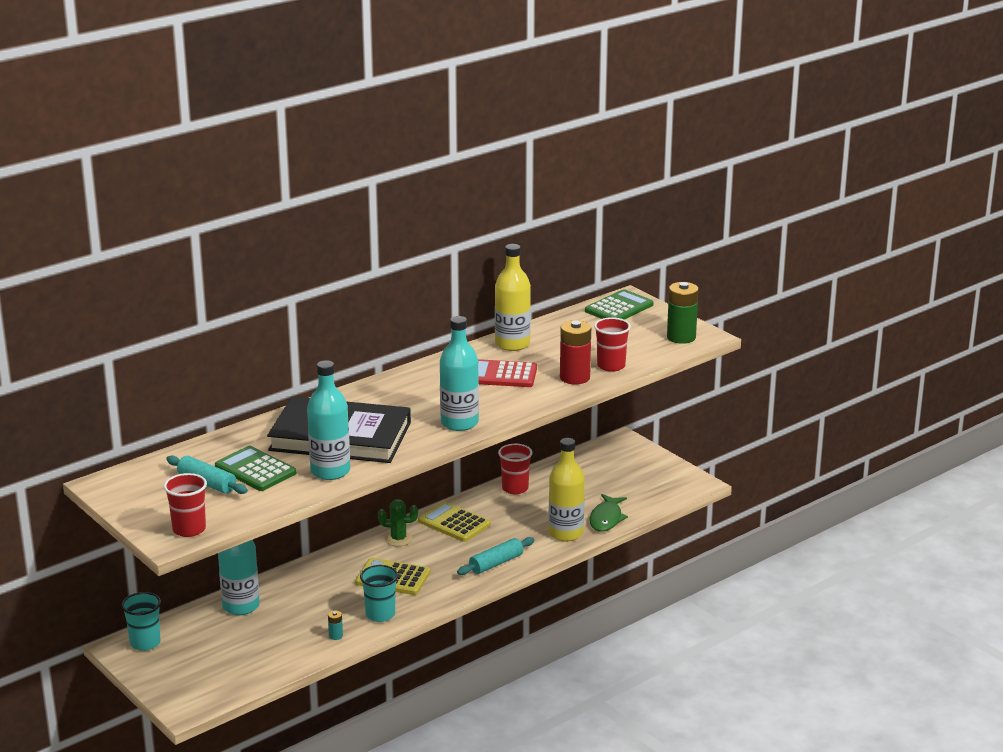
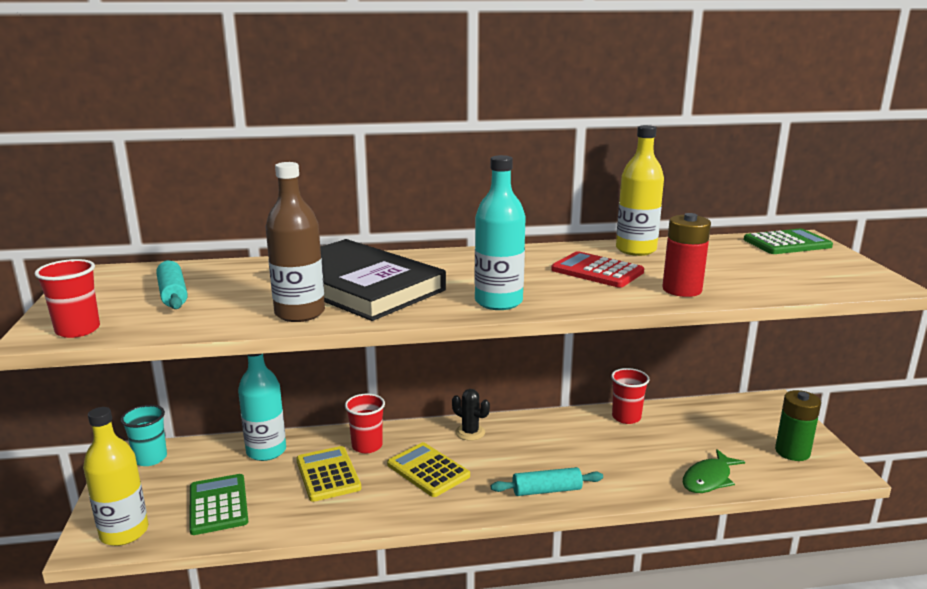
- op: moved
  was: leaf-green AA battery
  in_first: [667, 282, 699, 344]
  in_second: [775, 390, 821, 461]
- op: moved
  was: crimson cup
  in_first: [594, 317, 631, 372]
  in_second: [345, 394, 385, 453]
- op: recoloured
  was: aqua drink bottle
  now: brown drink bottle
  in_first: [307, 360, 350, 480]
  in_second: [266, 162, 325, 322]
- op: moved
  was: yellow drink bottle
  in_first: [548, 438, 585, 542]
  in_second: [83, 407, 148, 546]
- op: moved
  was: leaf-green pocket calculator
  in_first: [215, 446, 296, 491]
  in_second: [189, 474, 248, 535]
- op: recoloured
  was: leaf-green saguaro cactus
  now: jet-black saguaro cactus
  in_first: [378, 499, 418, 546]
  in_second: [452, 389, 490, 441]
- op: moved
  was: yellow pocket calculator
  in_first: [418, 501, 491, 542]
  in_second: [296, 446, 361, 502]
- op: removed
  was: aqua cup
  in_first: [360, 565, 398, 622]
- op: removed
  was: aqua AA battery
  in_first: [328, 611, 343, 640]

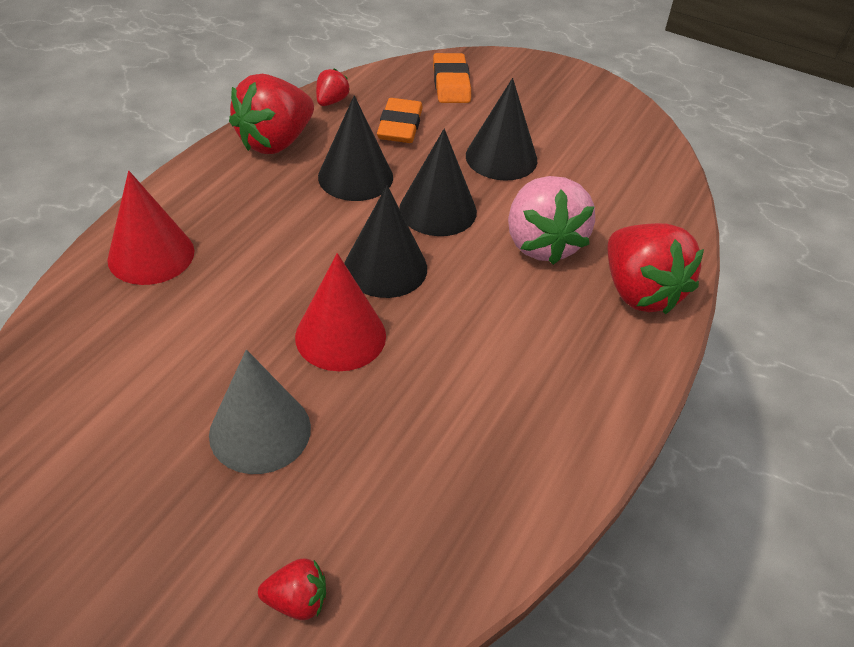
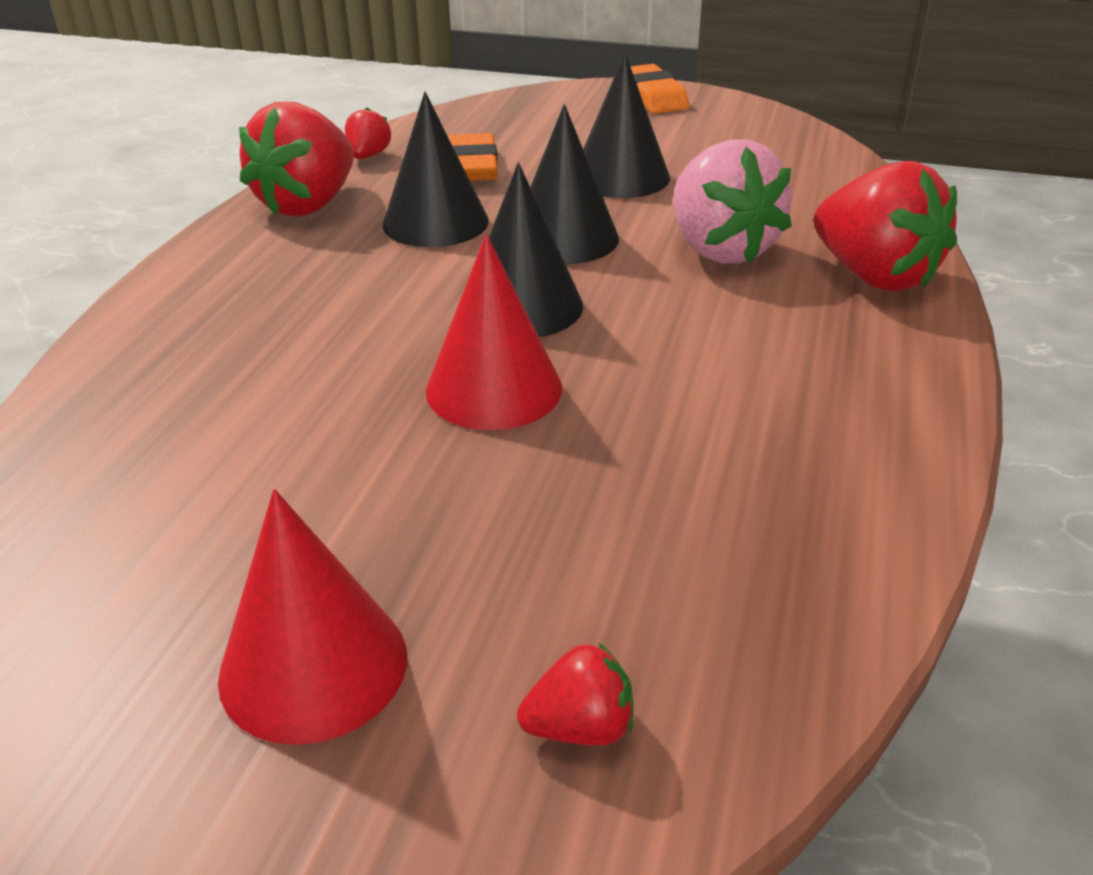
- op: moved
  was: bright orange pencil eraser
  in_first: [433, 53, 471, 103]
  in_second: [630, 64, 689, 114]
- op: moved
  was: crimson cone
  in_first: [107, 171, 194, 285]
  in_second: [218, 489, 407, 745]
- op: removed
  was: ash-grey cone
  in_first: [209, 350, 311, 474]

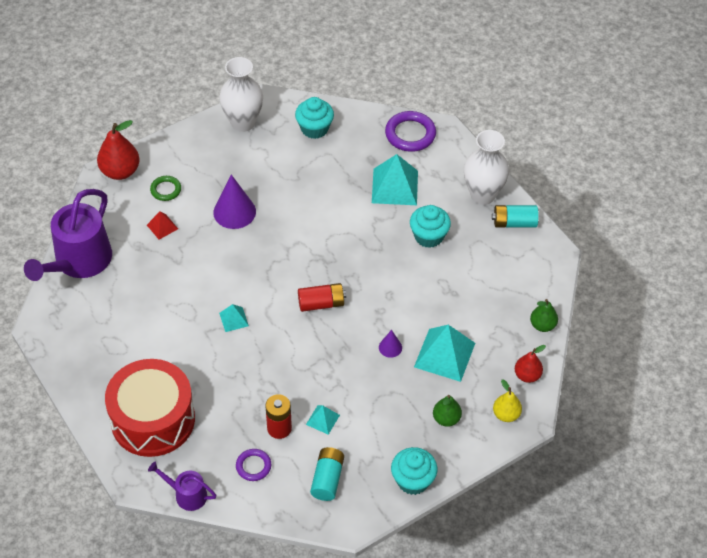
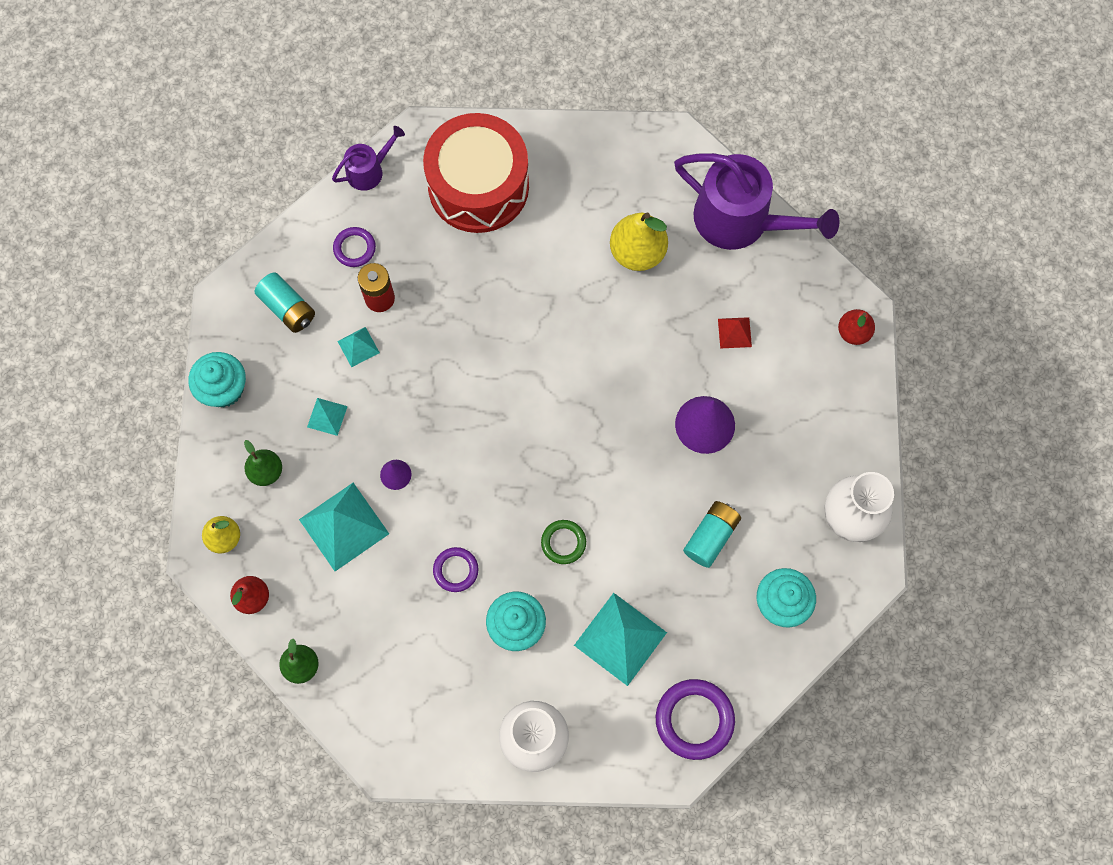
- op: resized
  was: crimson pear
  in_first: [97, 120, 139, 180]
  in_second: [838, 309, 875, 345]
  ratio: 0.61
- op: moved
  was: leaf-green torus
  in_first: [150, 176, 181, 201]
  in_second: [541, 520, 586, 564]
- op: turned
  was: royal purple watering can
  in_first: [24, 189, 112, 281]
  in_second: [674, 153, 839, 250]
  clockwise: 150
- op: moved
  was: aqua AA battery
  in_first: [492, 205, 539, 228]
  in_second: [683, 501, 741, 568]
- op: removed
  was: crimson AA battery
  in_first: [298, 283, 346, 312]
- op: moved
  was: aqua pyramid shape
  in_first: [219, 304, 249, 332]
  in_second: [307, 398, 348, 436]
- op: added
  now: yellow pear
  in_second: [610, 213, 668, 271]
- op: added
  now: royal purple torus
  in_second: [433, 547, 478, 592]

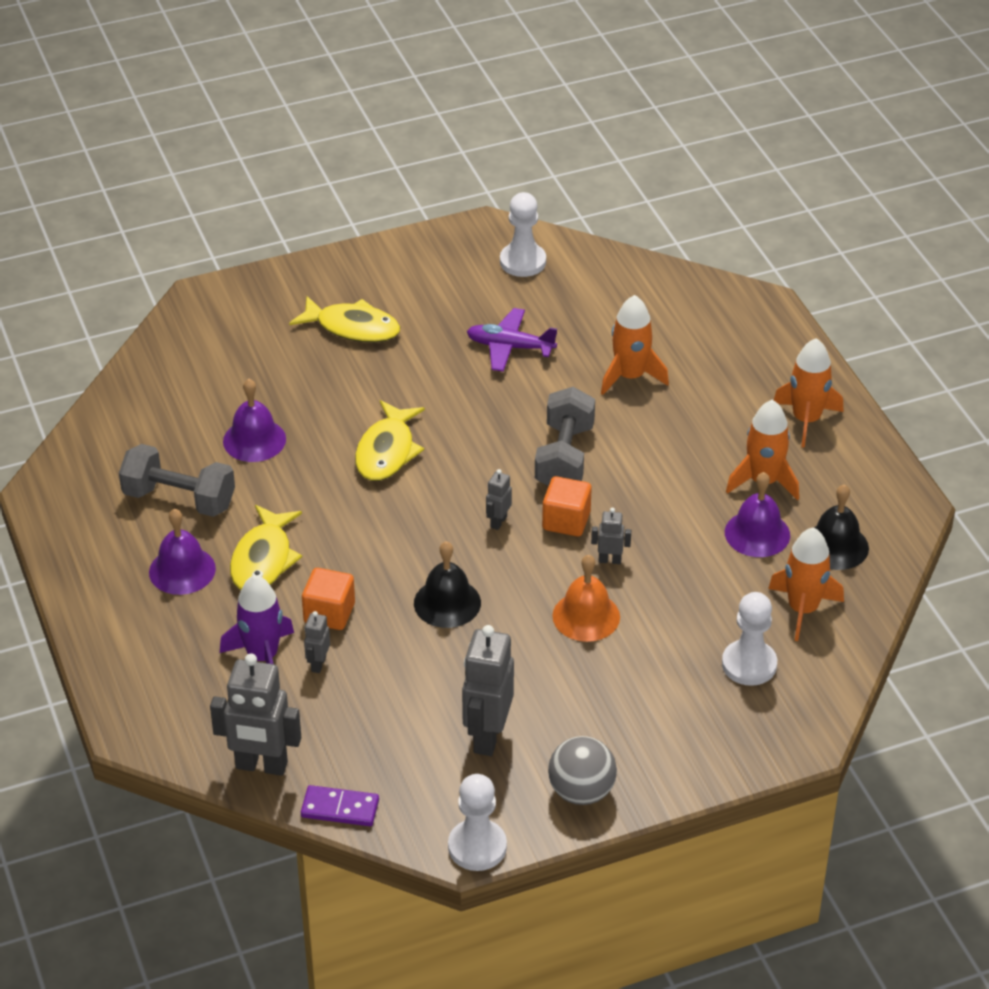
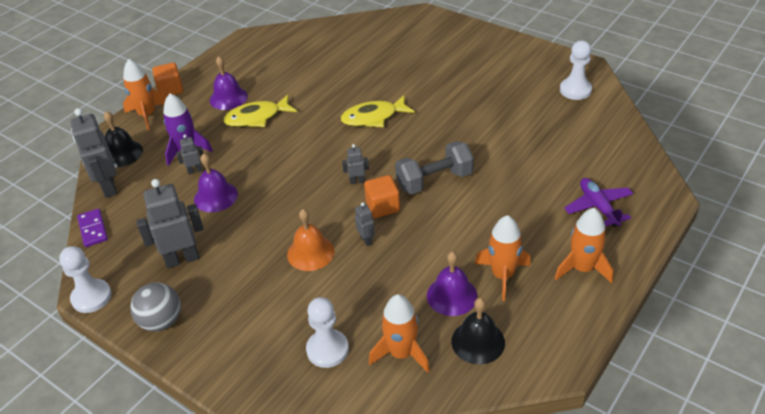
- op: moved
  was: bright orange spaceship
  in_first: [601, 295, 669, 395]
  in_second: [123, 59, 166, 130]
- op: removed
  was: yellow toy fish
  in_first: [289, 296, 400, 343]
- op: moved
  was: royal purple aeroplane
  in_first: [467, 308, 557, 372]
  in_second: [564, 178, 633, 227]
- op: moved
  was: royal purple school bell
  in_first: [223, 379, 286, 462]
  in_second: [194, 153, 238, 212]
- op: removed
  was: ash-grey dumbbell
  in_first: [119, 444, 235, 517]
- op: moved
  was: jet-black school bell
  in_first: [414, 541, 481, 628]
  in_second: [104, 111, 143, 167]
- op: moved
  was: bright orange block
  in_first: [302, 568, 355, 630]
  in_second: [152, 63, 183, 97]

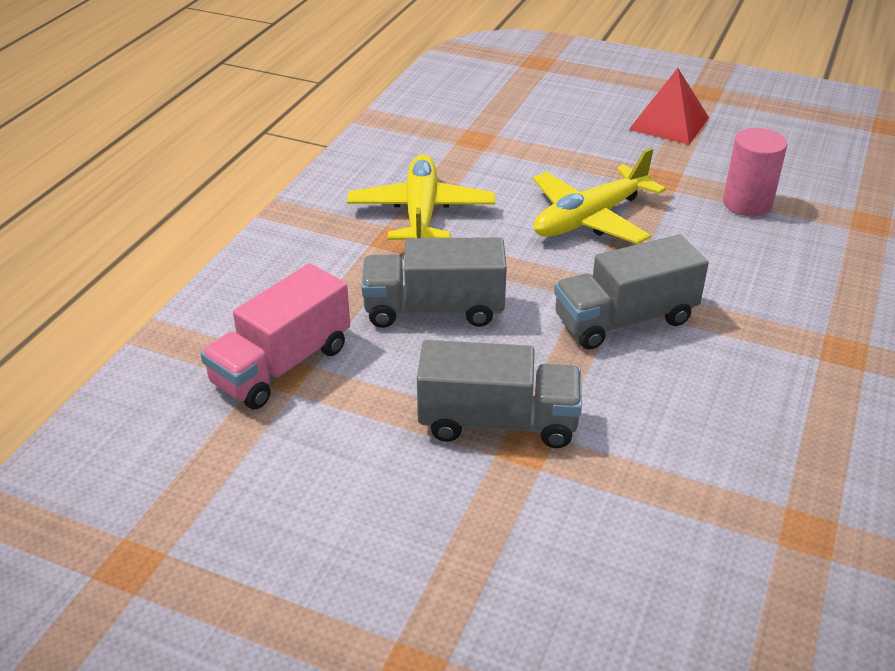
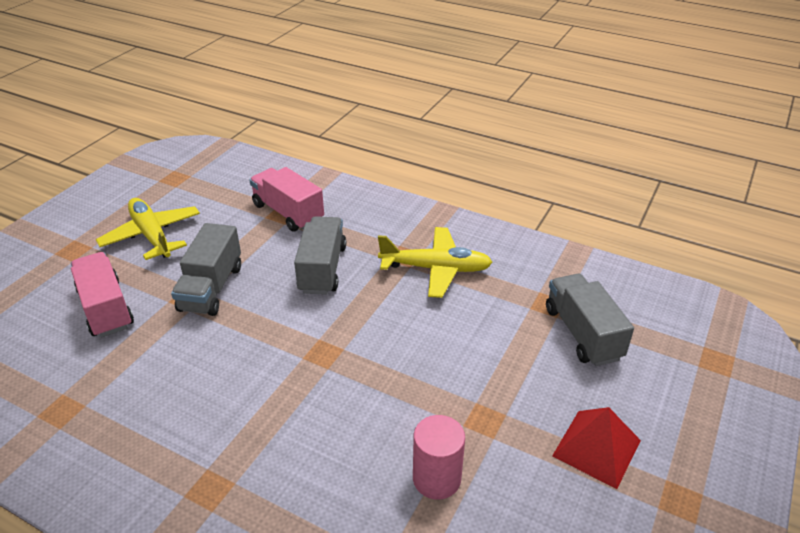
- op: moved
  was: yellow aeroplane
  in_first: [533, 148, 666, 244]
  in_second: [96, 198, 200, 260]
- op: moved
  was: ash-grey lorry
  in_first: [554, 234, 709, 350]
  in_second: [546, 274, 634, 366]
- op: added
  now: pink lorry
  in_second: [71, 252, 134, 337]

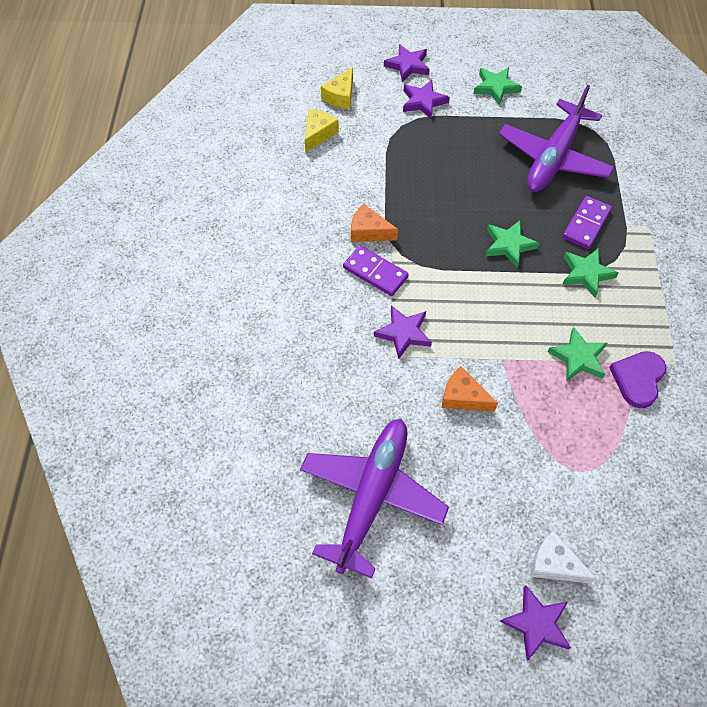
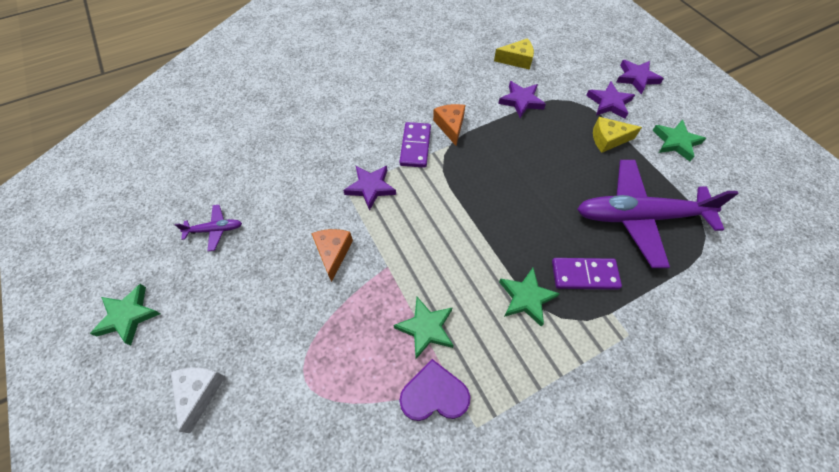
- op: moved
  was: yellow cheese
  in_first: [321, 67, 353, 109]
  in_second: [593, 117, 642, 153]
- op: moved
  was: leaf-green star shape
  in_first: [486, 220, 540, 268]
  in_second: [90, 284, 161, 346]
- op: resized
  was: royal purple aeroplane
  in_first: [300, 419, 449, 578]
  in_second: [175, 205, 242, 251]
  ratio: 0.42
- op: moved
  was: royal purple star shape
  in_first: [500, 585, 571, 661]
  in_second: [498, 81, 546, 118]

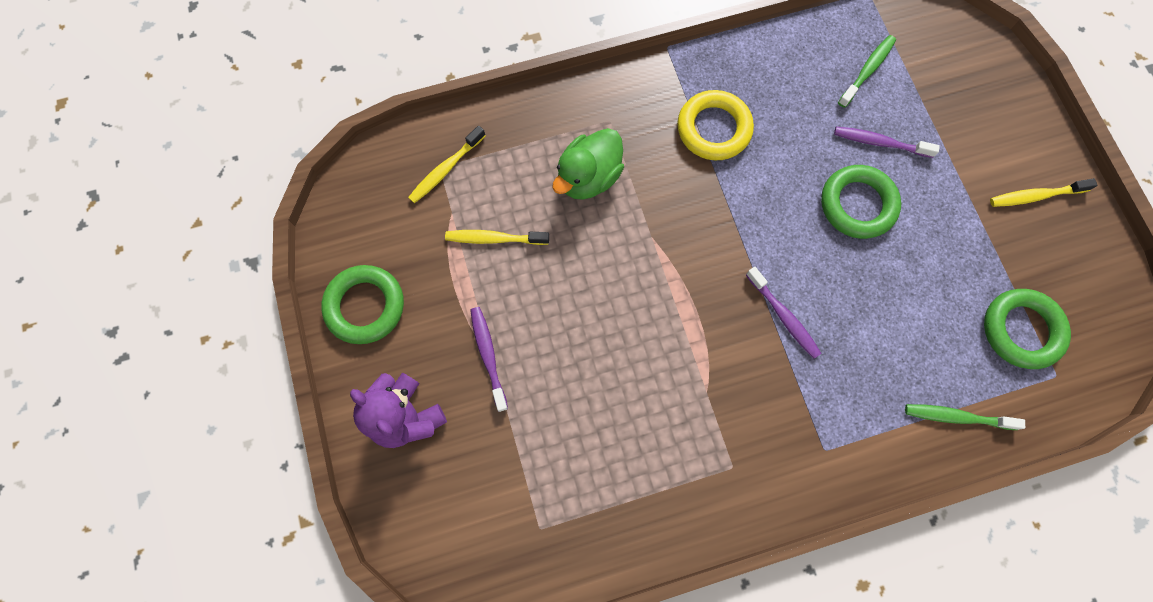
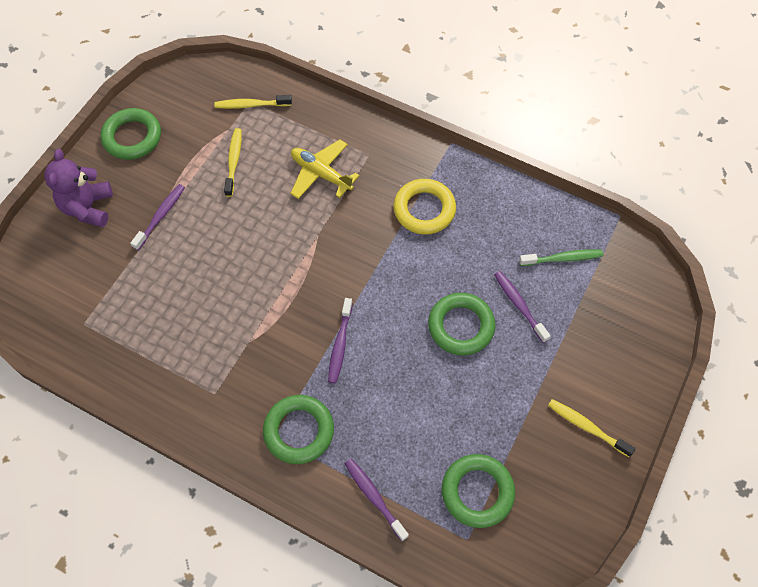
- op: replaced
  was: leaf-green toy duck
  now: yellow aeroplane
  in_first: [552, 128, 624, 200]
  in_second: [290, 139, 360, 199]
- op: turned
  was: yellow toothbrush
  in_first: [445, 230, 549, 245]
  in_second: [224, 128, 242, 197]
  clockwise: 45
- op: recoloured
  was: leaf-green toothbrush
  now: royal purple toothbrush
  in_first: [905, 404, 1025, 430]
  in_second: [345, 459, 409, 541]
- op: added
  now: leaf-green torus
  in_second: [263, 395, 334, 464]

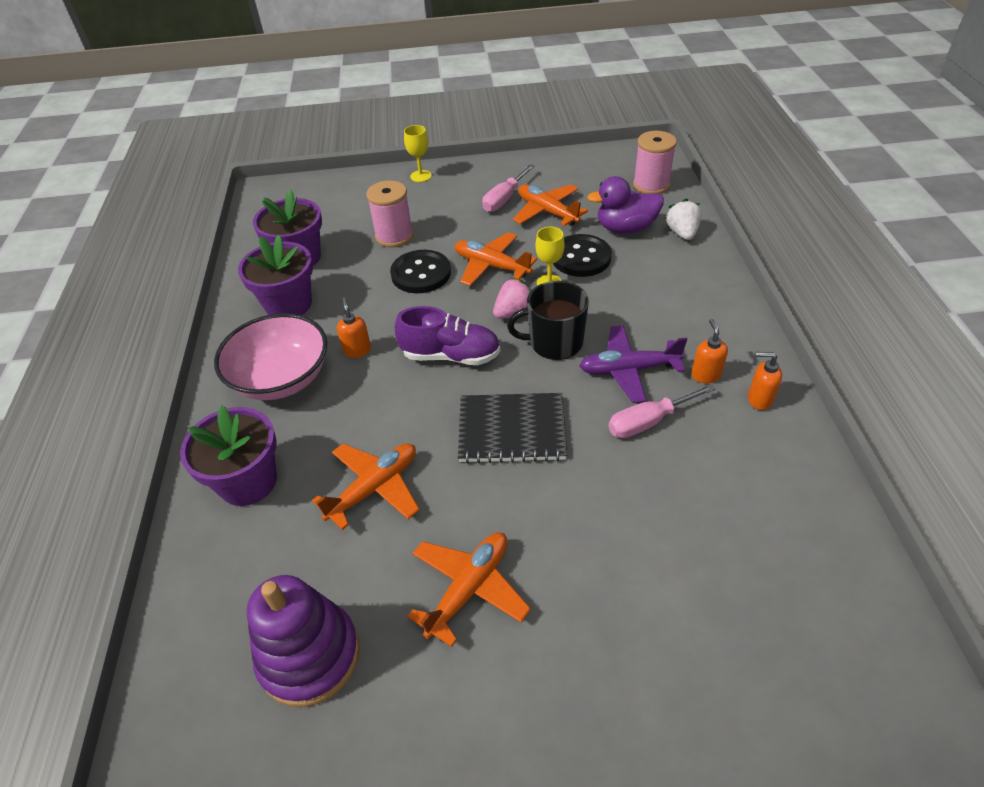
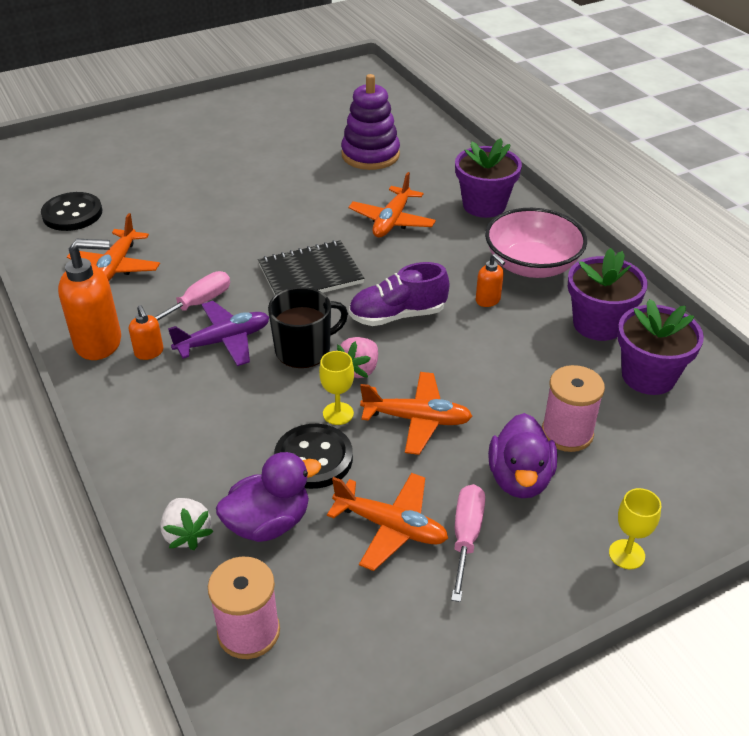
- op: moved
  was: jet-black button
  in_first: [390, 250, 451, 293]
  in_second: [41, 192, 102, 231]
- op: resized
  was: bright orange pump bottle
  in_first: [748, 352, 782, 410]
  in_second: [58, 239, 121, 360]
  ratio: 2.03
- op: moved
  was: bright orange aeroplane
  in_first: [407, 532, 531, 647]
  in_second: [67, 213, 160, 281]
- op: added
  now: royal purple toy duck
  in_second: [488, 413, 557, 498]

